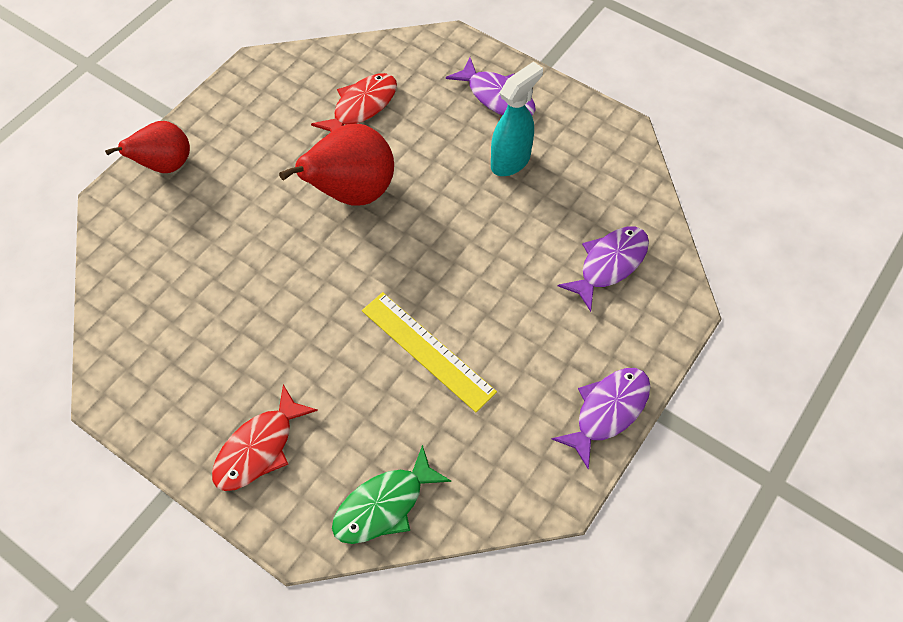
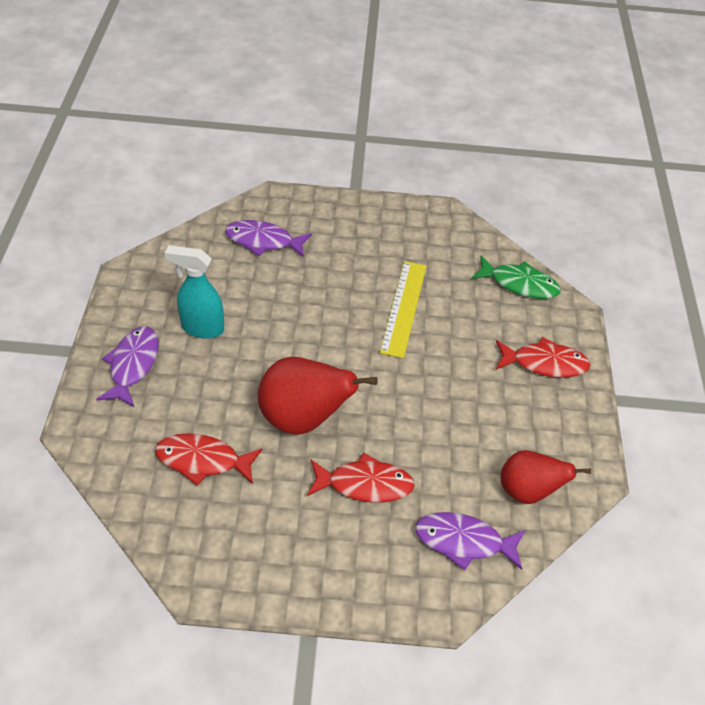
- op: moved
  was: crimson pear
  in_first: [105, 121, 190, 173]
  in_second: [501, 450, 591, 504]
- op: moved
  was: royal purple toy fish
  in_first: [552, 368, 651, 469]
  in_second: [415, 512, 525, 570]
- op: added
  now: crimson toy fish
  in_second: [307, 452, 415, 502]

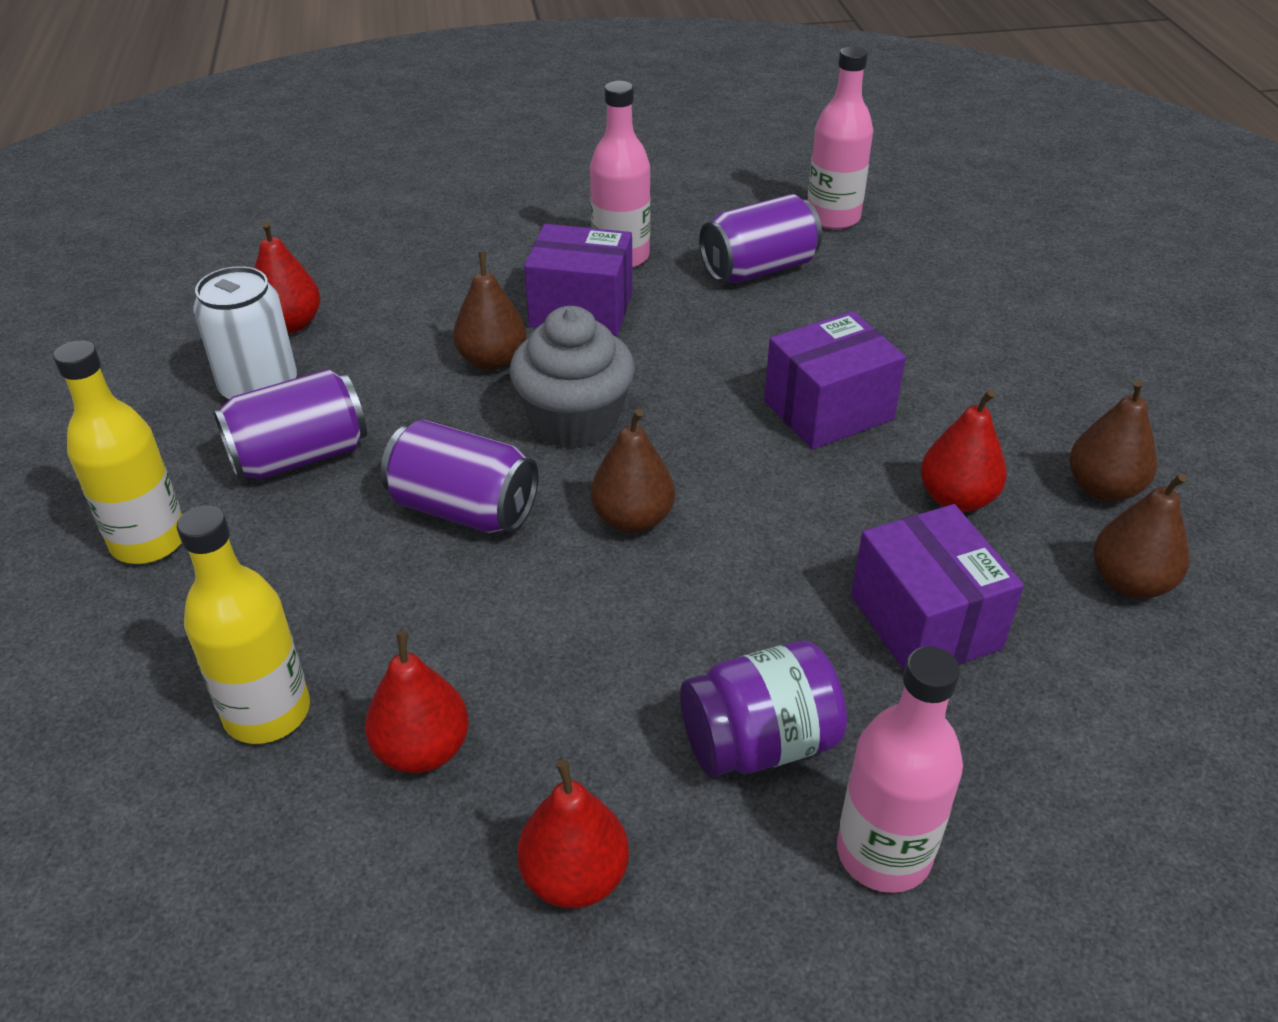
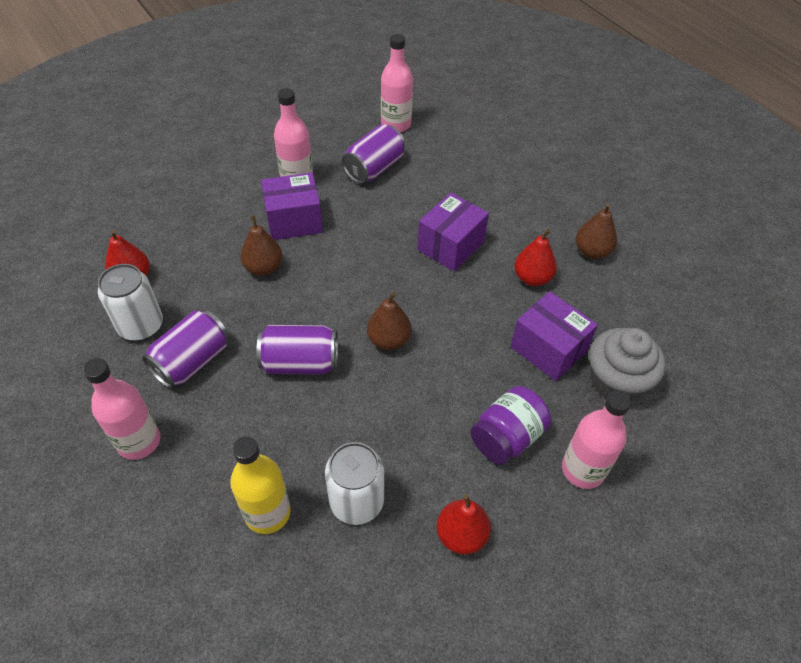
- op: moved
  was: ash-grey cupcake
  in_first: [510, 306, 635, 449]
  in_second: [589, 328, 666, 401]
- op: recoloured
  was: yellow drink bottle
  now: pink drink bottle
  in_first: [53, 340, 182, 564]
  in_second: [83, 358, 160, 460]
- op: removed
  was: brown pear
  in_first: [1094, 473, 1189, 599]
- op: replaced
  was: crimson pear
  now: white tin
  in_first: [365, 631, 469, 773]
  in_second: [325, 442, 384, 525]

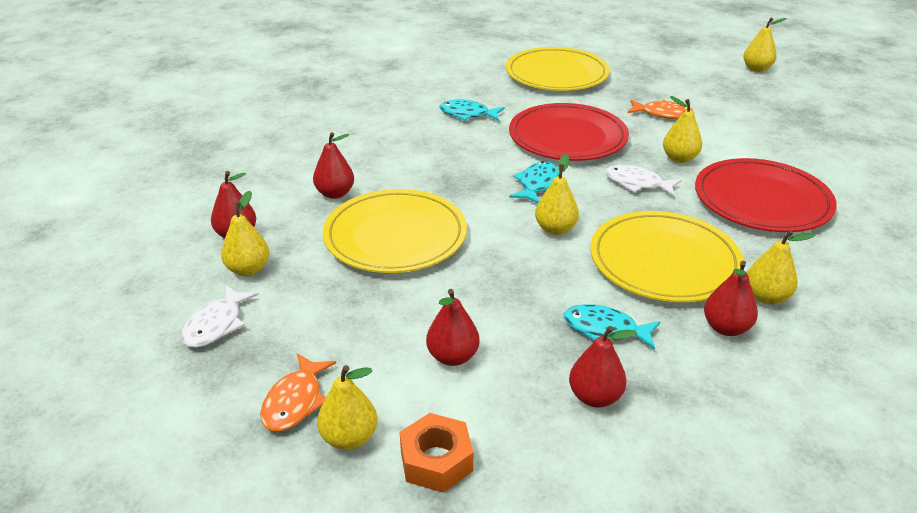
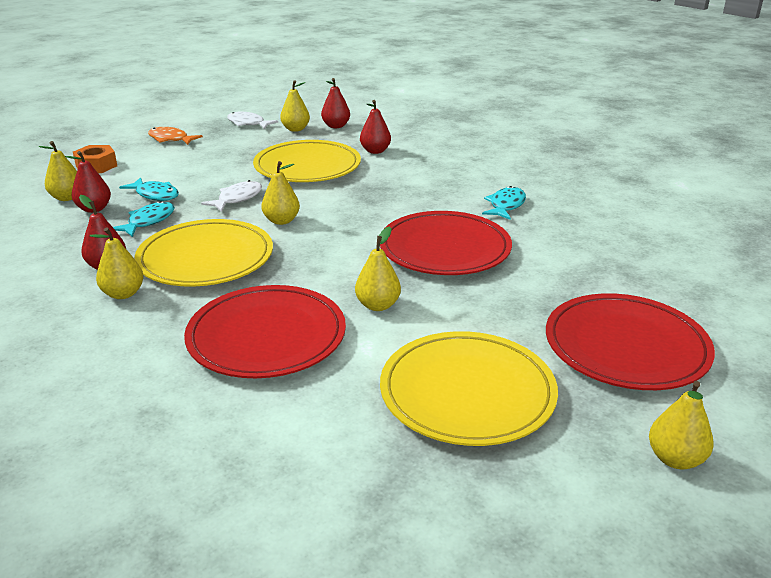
- op: moved
  was: yellow dinner plate
  in_first: [506, 47, 610, 91]
  in_second: [380, 331, 558, 446]
- op: removed
  was: bright orange toy fish
  in_first: [628, 100, 694, 119]
- op: moved
  was: aqua toy fish
  in_first: [509, 161, 559, 203]
  in_second: [119, 177, 179, 201]
- op: moved
  was: white toy fish
  in_first: [605, 165, 682, 197]
  in_second: [201, 180, 262, 212]
- op: removed
  was: crimson pear
  in_first: [426, 289, 480, 366]
- op: moved
  was: yellow pear
  in_first: [317, 365, 377, 450]
  in_second: [39, 141, 77, 201]
- op: added
  now: crimson dinner plate
  in_second: [546, 293, 715, 390]

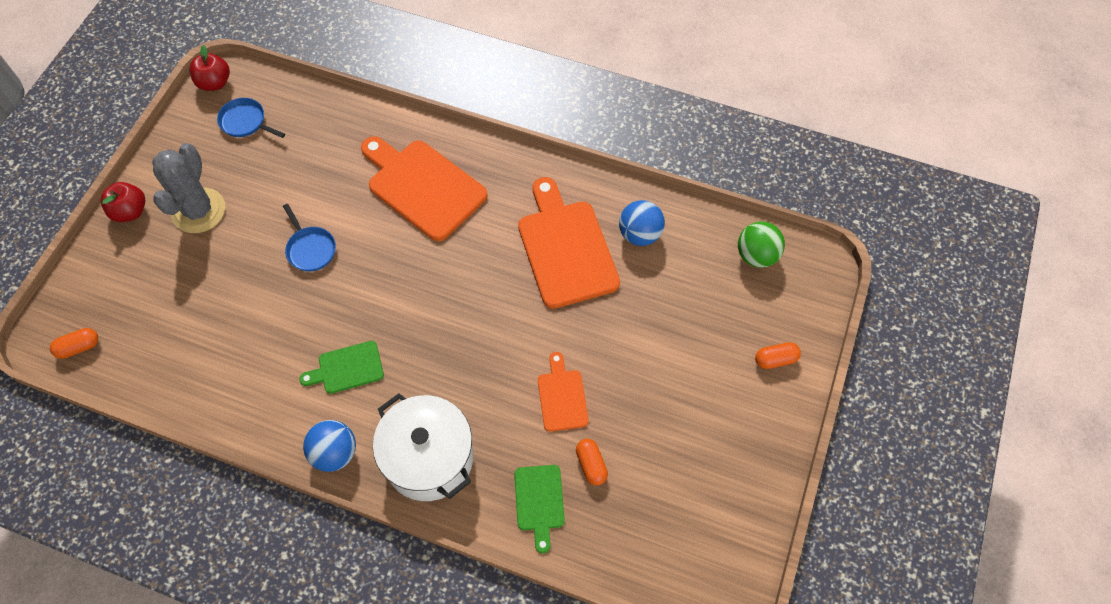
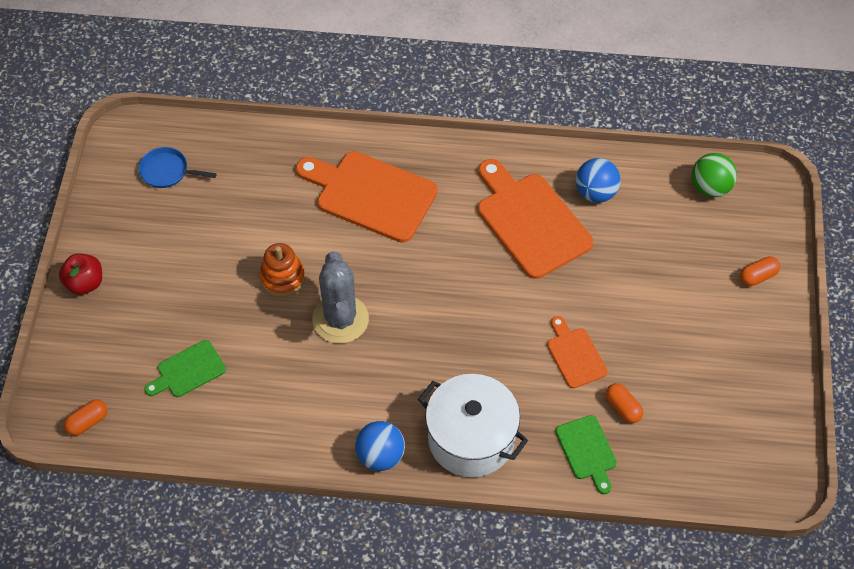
- op: removed
  was: crimson toy apple
  in_first: [189, 45, 230, 91]
- op: moved
  was: ash-grey saguaro cactus
  in_first: [152, 143, 225, 233]
  in_second: [312, 251, 369, 343]
- op: replaced
  was: blue pan
  now: bright orange stacking rings
  in_first: [283, 204, 336, 272]
  in_second: [259, 243, 305, 297]
- op: moved
  was: leaf-green cutting board
  in_first: [299, 341, 384, 394]
  in_second: [144, 340, 226, 397]

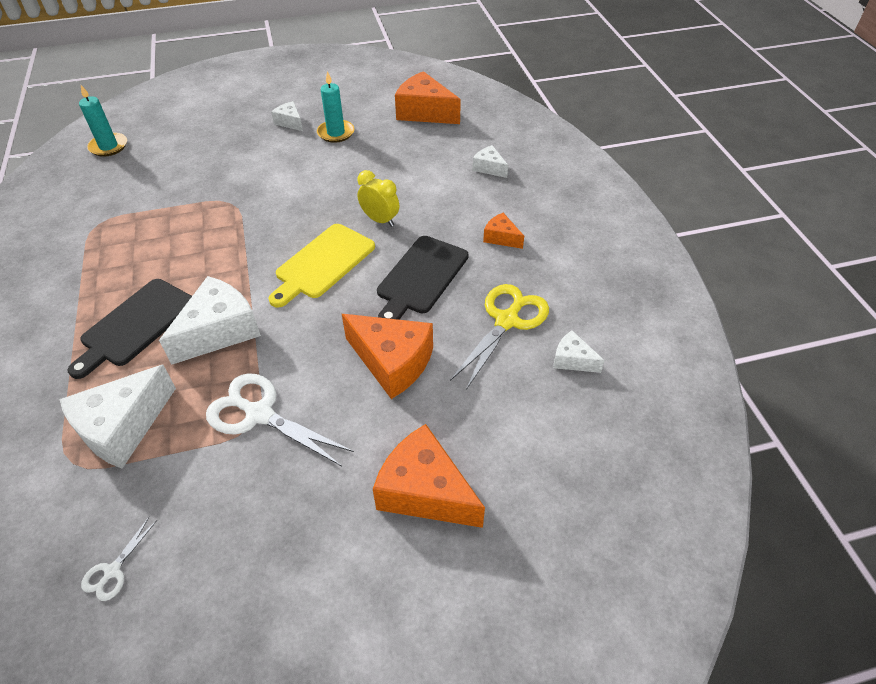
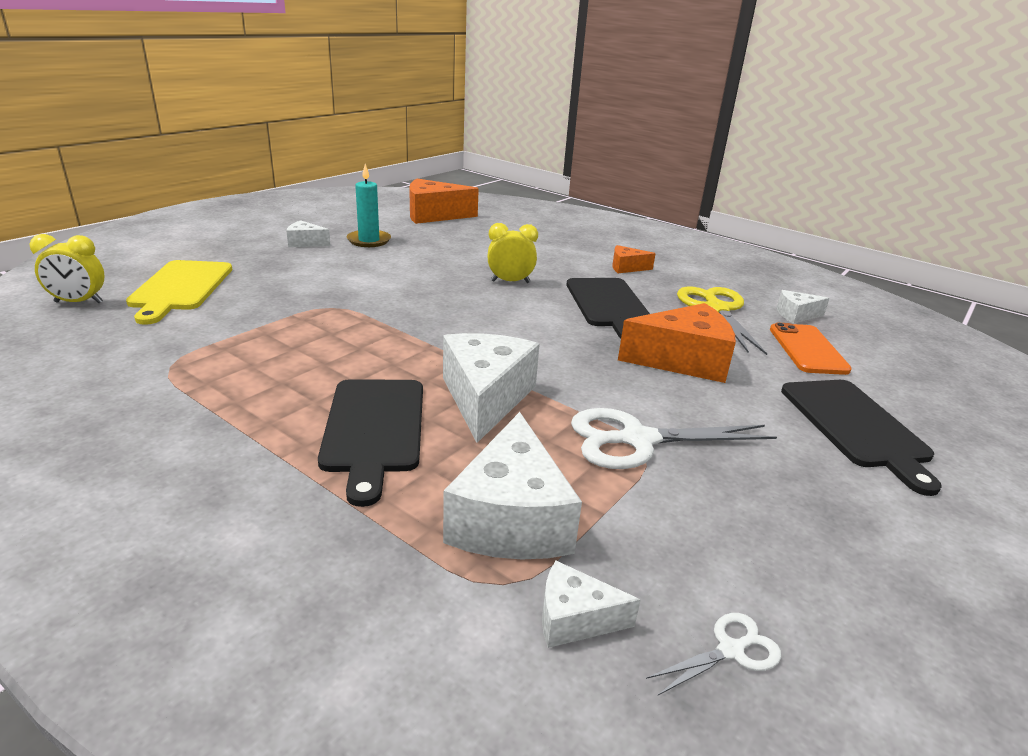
- op: replaced
  was: aqua pillar candle
  now: yellow alarm clock
  in_first: [79, 85, 127, 157]
  in_second: [29, 234, 104, 303]
- op: moved
  was: white cheese
  in_first: [473, 145, 508, 178]
  in_second: [542, 561, 641, 648]
- op: moved
  was: yellow cutting board
  in_first: [268, 224, 375, 307]
  in_second: [126, 260, 232, 325]
- op: replaced
  was: bright orange cheese
  now: jet-black cutting board
  in_first: [373, 424, 485, 528]
  in_second: [781, 380, 942, 496]
- op: turned
  was: white shears
  in_first: [81, 517, 157, 601]
  in_second: [646, 613, 781, 696]
  clockwise: -105
- op: added
  now: bright orange phone
  in_second: [770, 323, 852, 375]

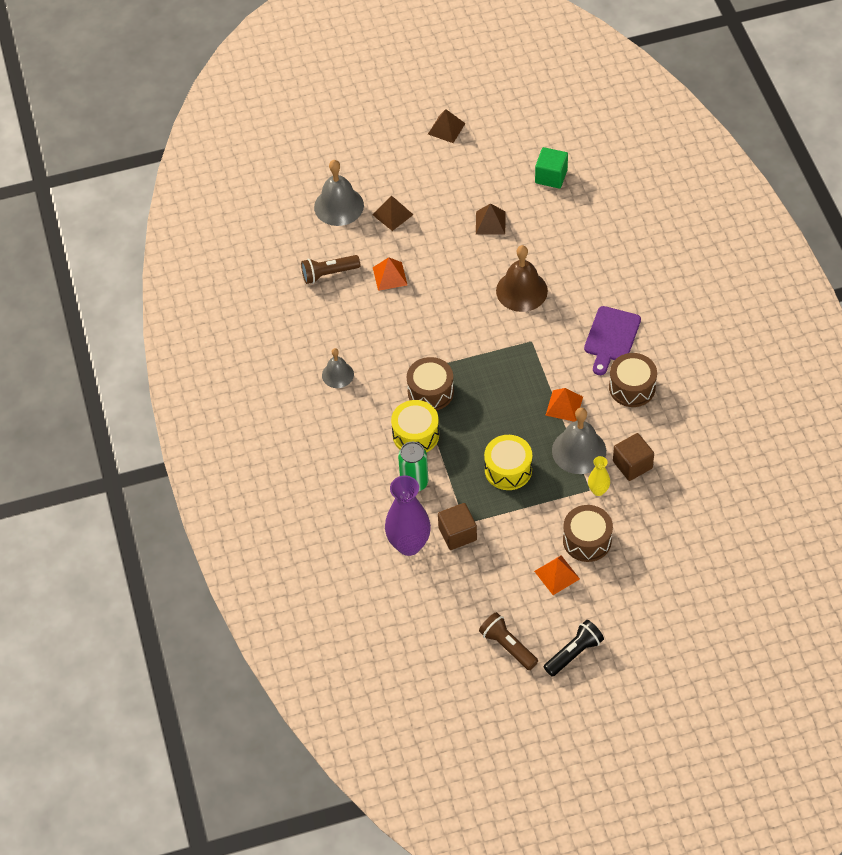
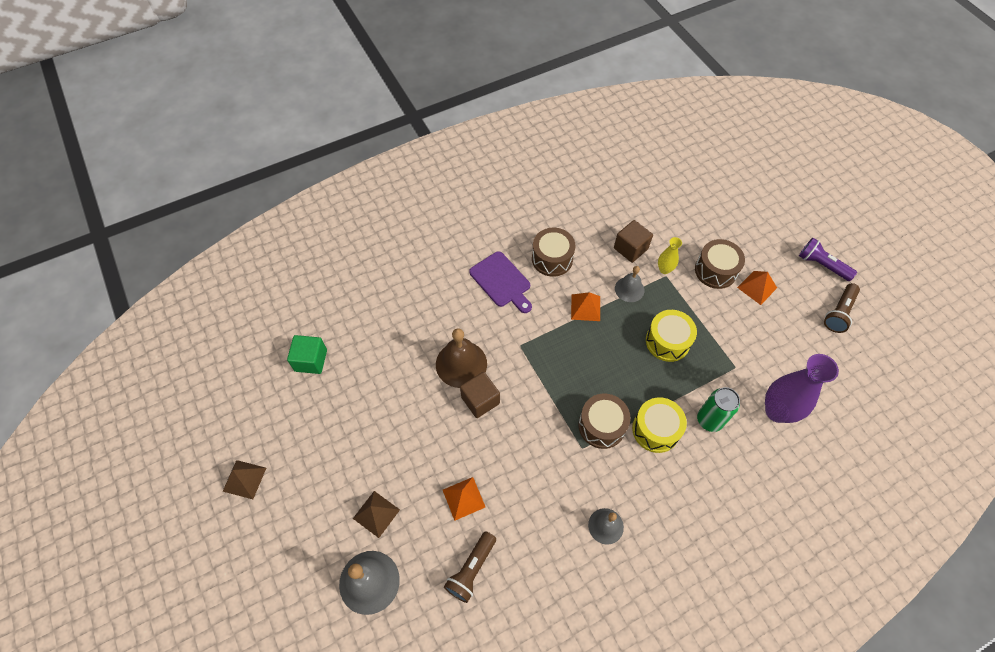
- op: removed
  was: brown pyramid shape
  in_first: [476, 204, 506, 235]
- op: turned
  was: brown pocket torch
  in_first: [301, 255, 360, 284]
  in_second: [444, 531, 496, 603]
  clockwise: 60
- op: turned
  was: royal purple cutting board
  in_first: [584, 306, 641, 375]
  in_second: [469, 251, 532, 313]
  clockwise: 45
- op: resized
  was: ash-grey school bell
  in_first: [552, 408, 606, 474]
  in_second: [615, 266, 644, 302]
  ratio: 0.61
- op: moved
  was: brown block
  in_first: [438, 503, 477, 550]
  in_second: [460, 372, 500, 418]
- op: recoloured
  was: jet-black pocket torch
  now: royal purple pocket torch
  in_first: [544, 620, 604, 677]
  in_second: [799, 238, 857, 281]

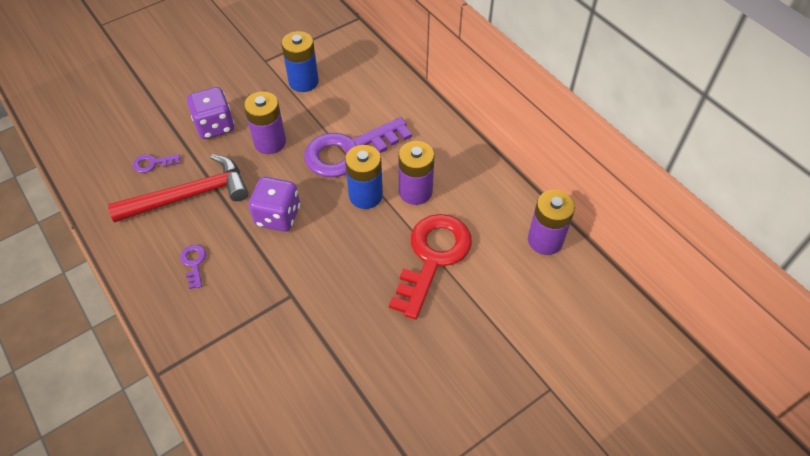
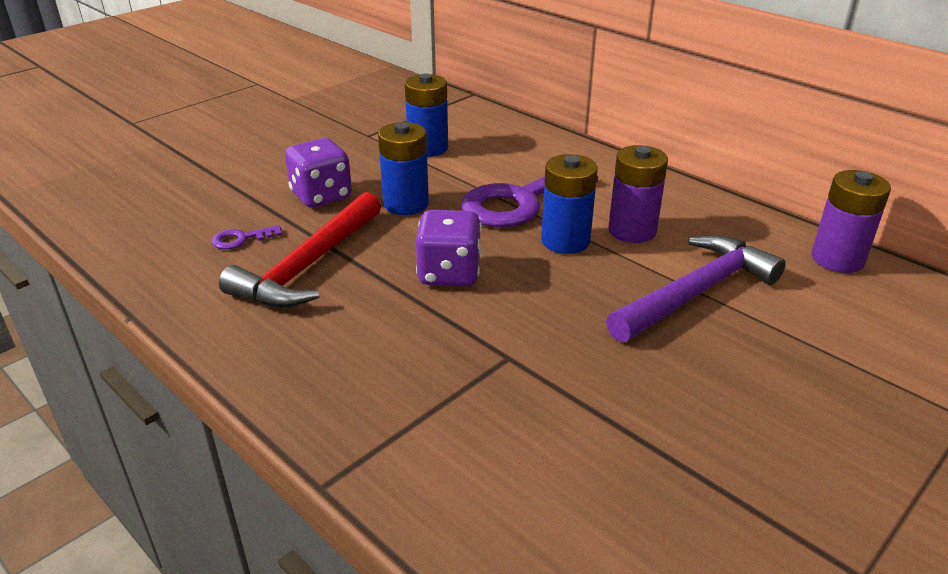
- op: recoloured
  was: royal purple AA battery
  now: blue AA battery
  in_first: [244, 91, 286, 154]
  in_second: [378, 122, 429, 215]
- op: turned
  was: crimson carpenter's hammer
  in_first: [108, 154, 248, 222]
  in_second: [219, 192, 381, 308]
  clockwise: 150
- op: replaced
  was: crimson latchkey
  now: royal purple carpenter's hammer
  in_first: [389, 214, 472, 319]
  in_second: [606, 235, 786, 342]
- op: removed
  was: royal purple latchkey
  in_first: [180, 245, 206, 289]

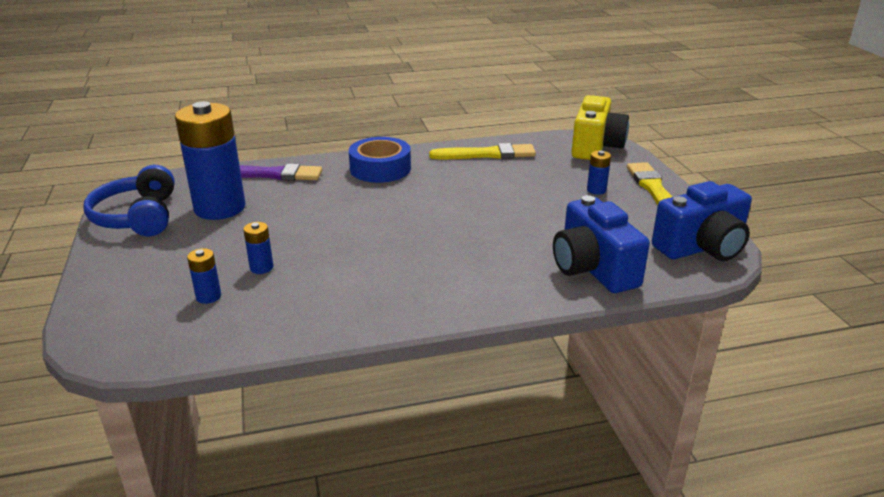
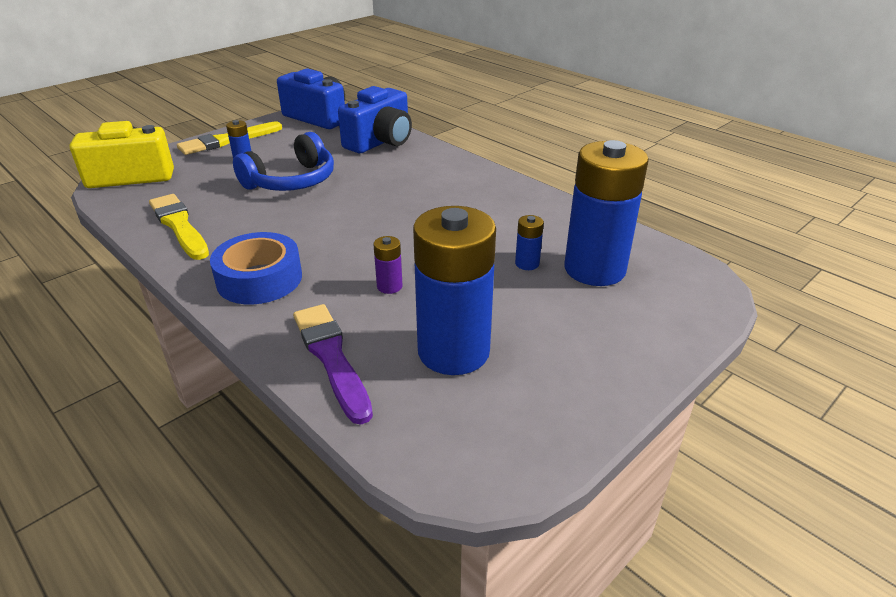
- op: moved
  was: blue over-ear headphones
  in_first: [83, 165, 175, 236]
  in_second: [233, 132, 334, 191]
- op: resized
  was: blue AA battery
  in_first: [187, 248, 221, 304]
  in_second: [564, 140, 649, 286]
  ratio: 2.48
- op: added
  now: royal purple AA battery
  in_second: [373, 236, 402, 294]

